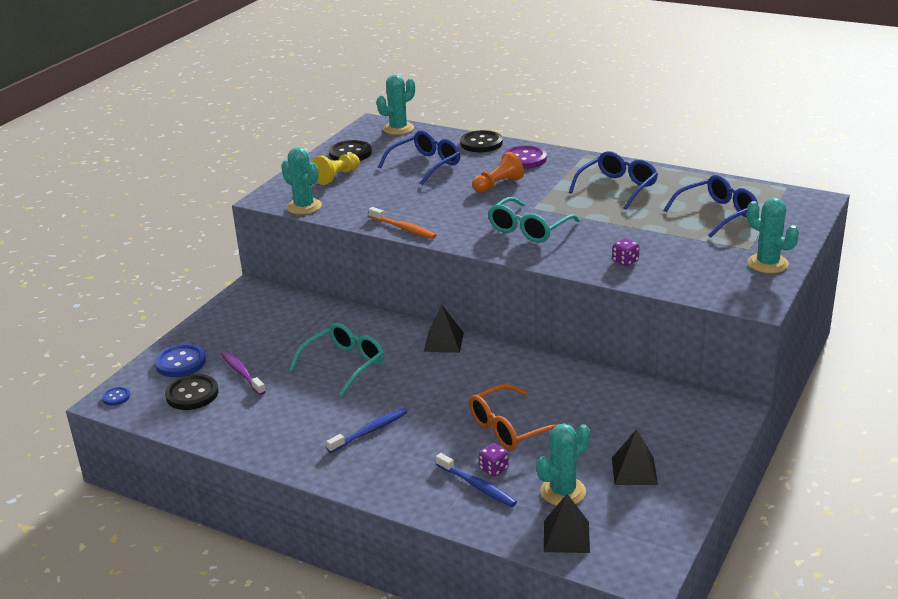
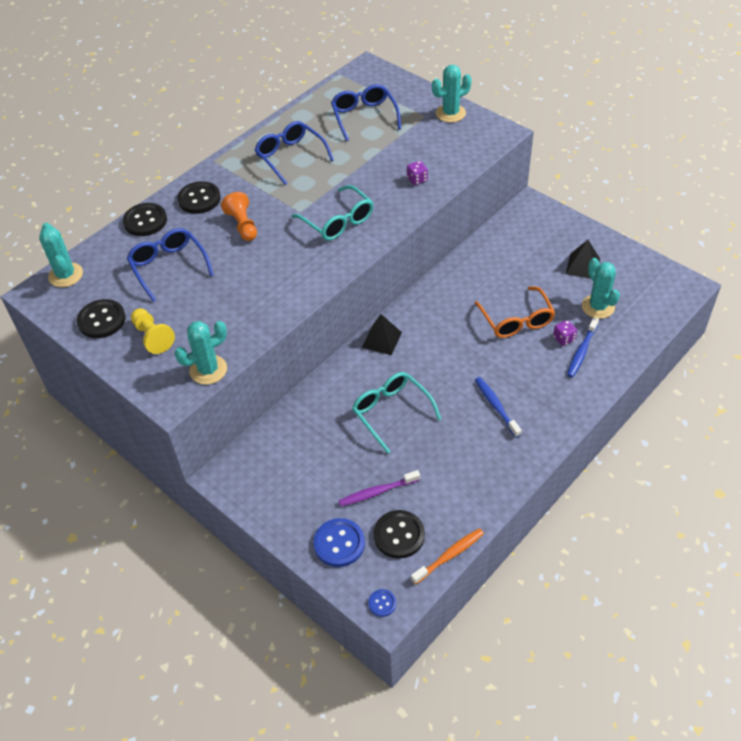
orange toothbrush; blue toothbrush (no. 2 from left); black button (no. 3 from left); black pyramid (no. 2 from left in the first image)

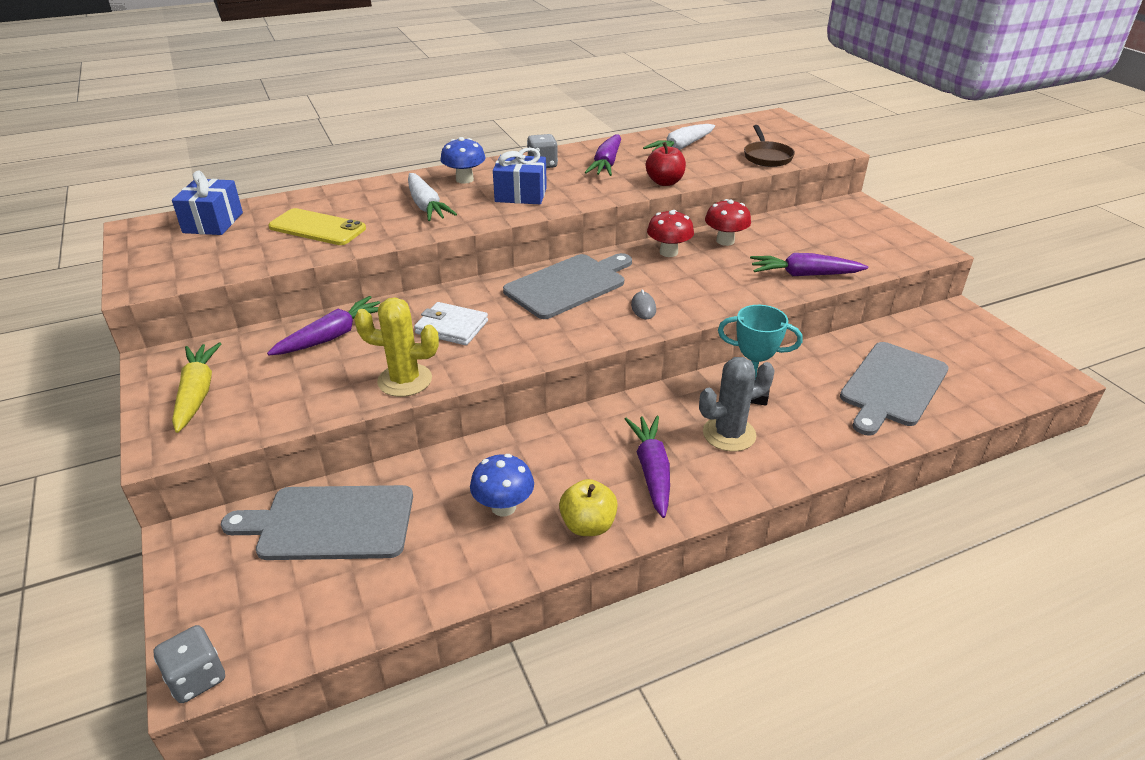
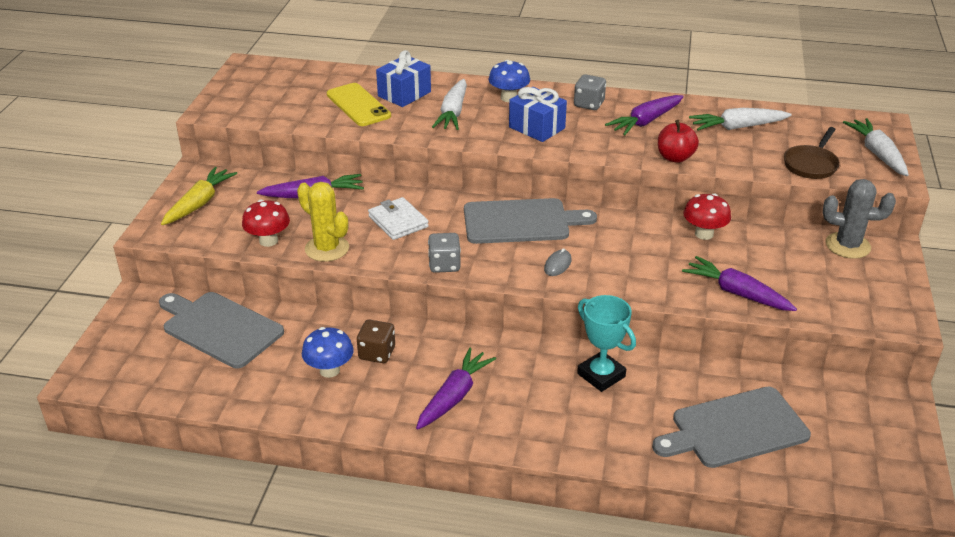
grey dice (no. 1 from left); blue gift (no. 1 from left); yellow apple; red mushroom (no. 1 from left); grey cactus; brown dice; white carrot (no. 3 from left)

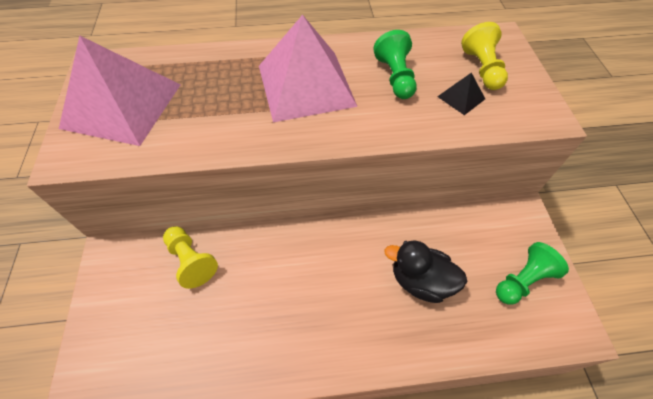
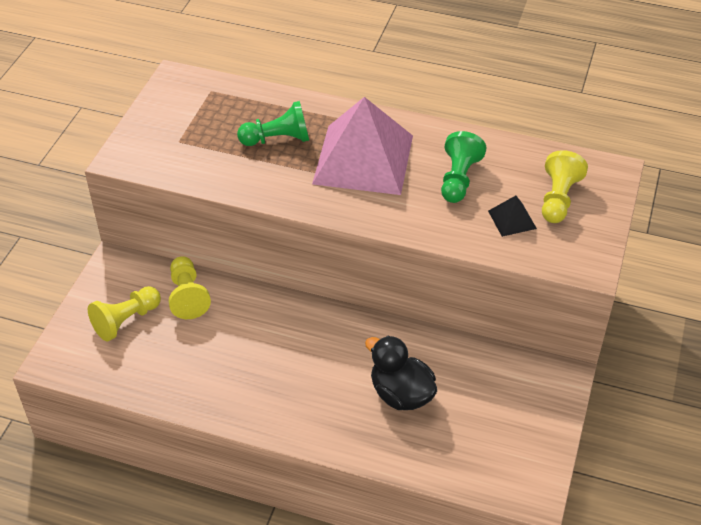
pink pyramid (no. 1 from left in the first image); green pawn (no. 1 from left); yellow pawn (no. 1 from left)

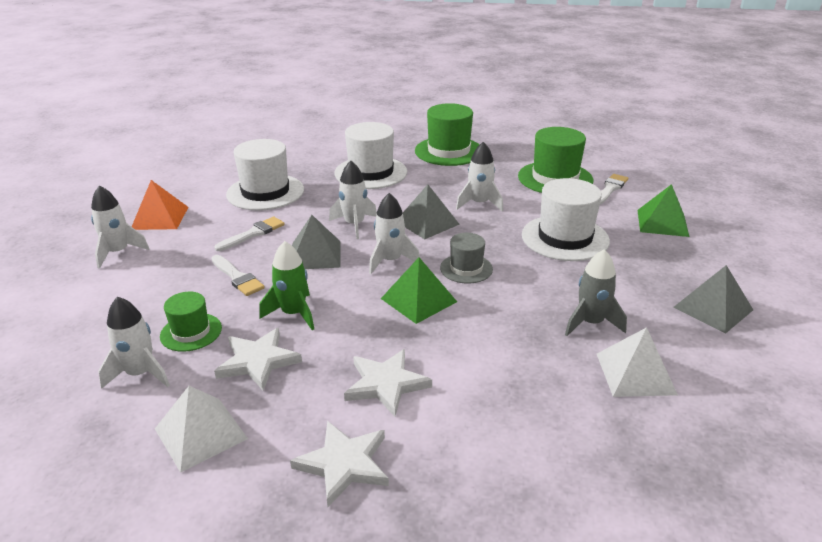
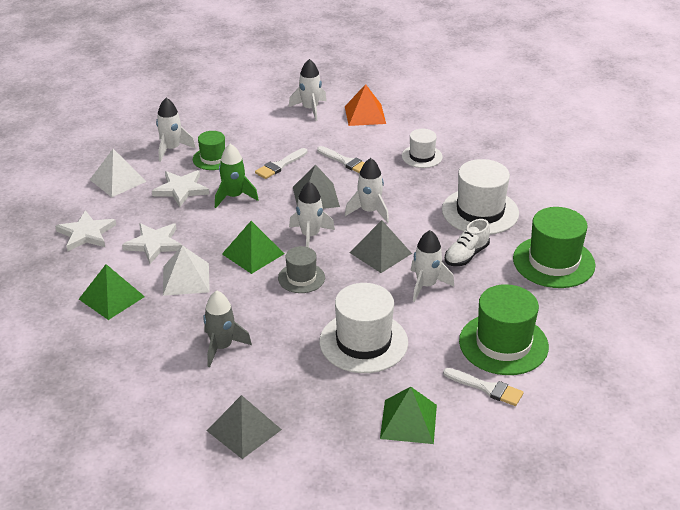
white hat (no. 2 from left); white pyramid (no. 2 from left); green pyramid (no. 1 from left); white shoe

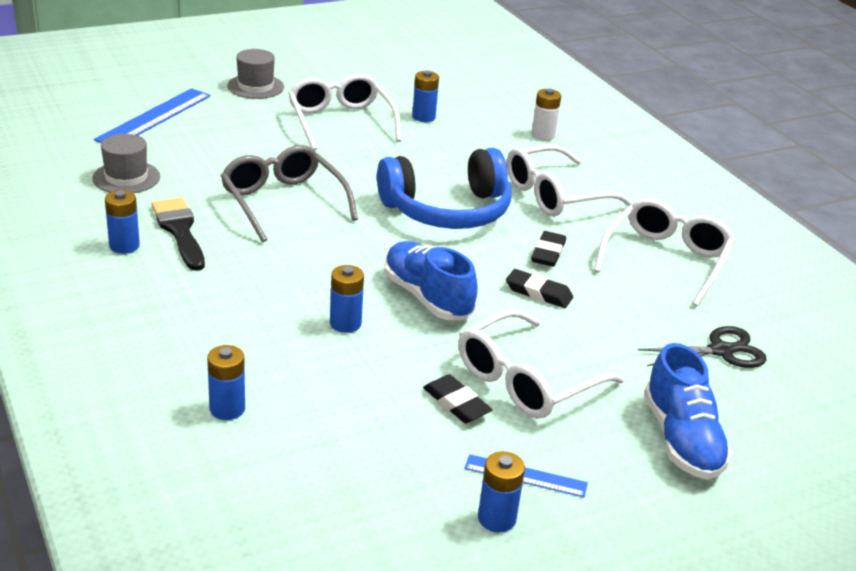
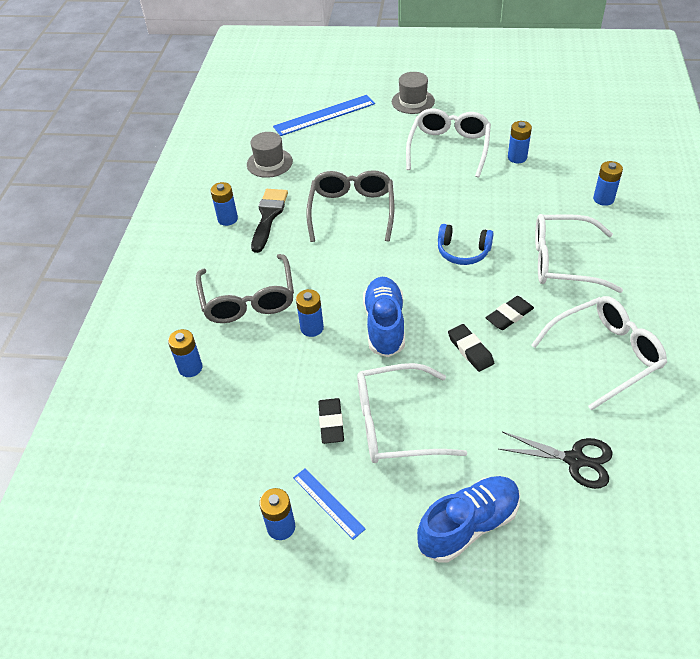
blue headphones; blue battery (no. 6 from left); blue shoe (no. 2 from left); grey glasses (no. 1 from left)

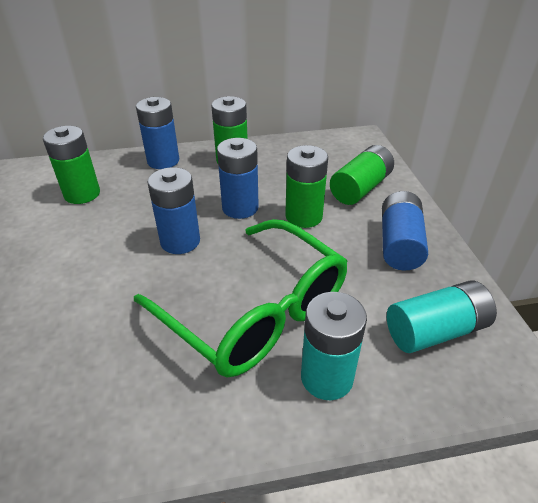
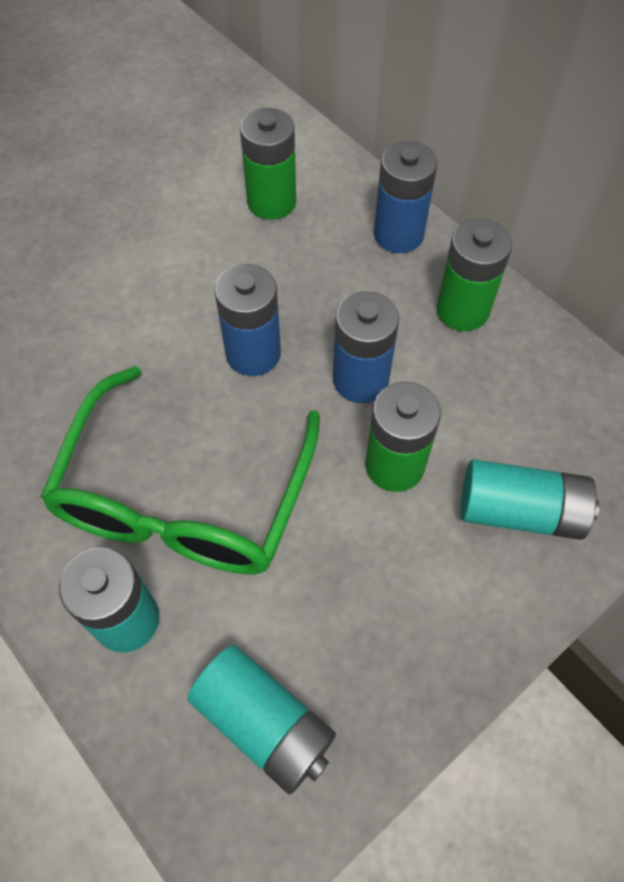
turquoise battery (no. 3 from left); blue battery (no. 4 from left in the first image)

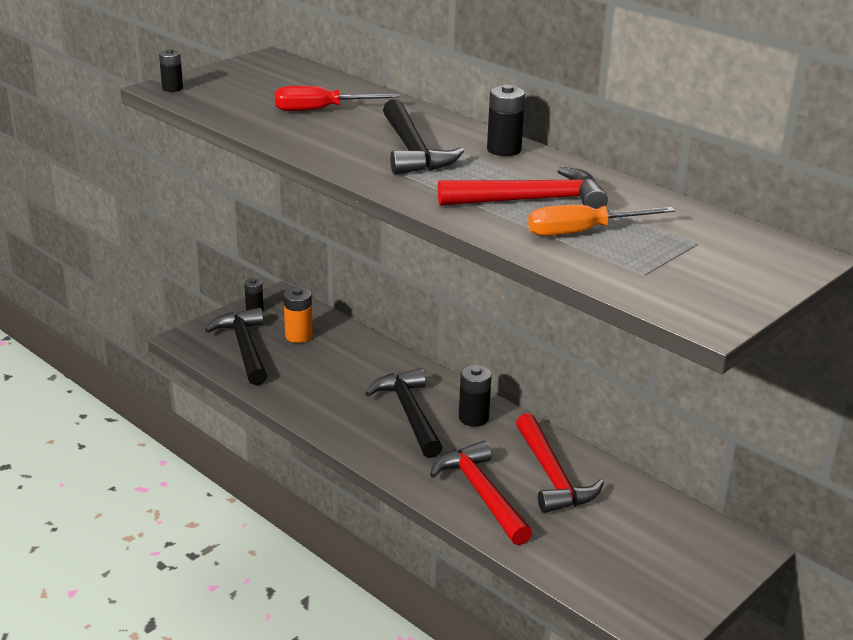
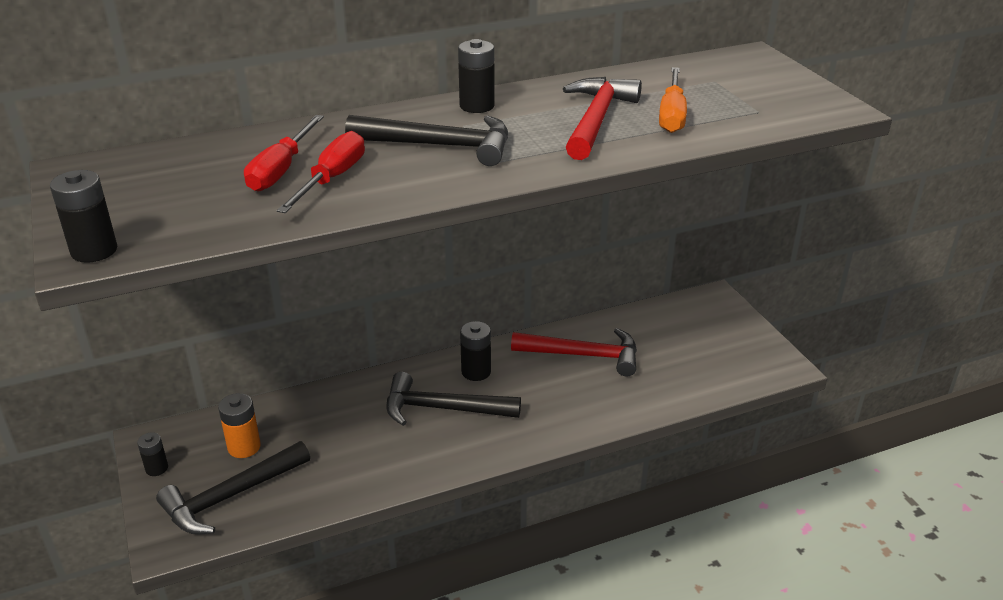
black battery (no. 1 from left); black hammer (no. 1 from left); red hammer (no. 1 from left in the first image); red screwdriver (no. 2 from left)

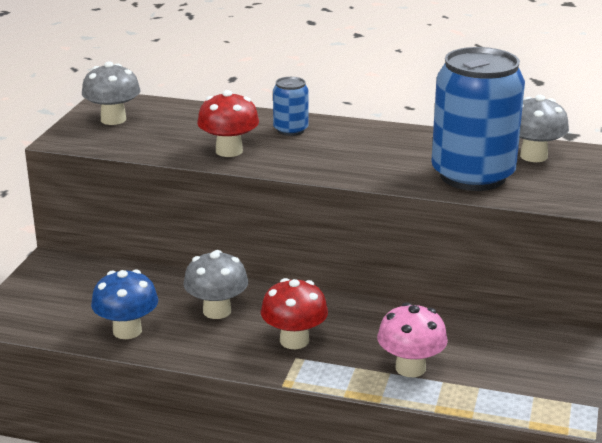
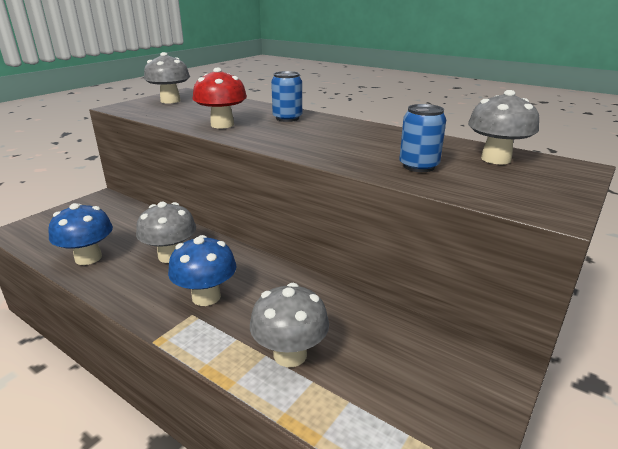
blue mushroom (no. 2 from left); grey mushroom (no. 3 from left); blue can (no. 2 from left)

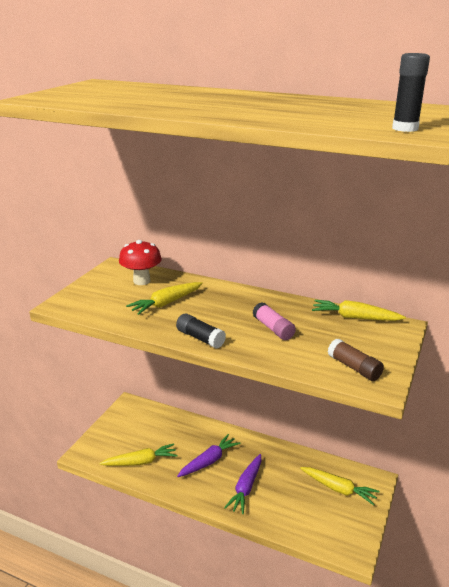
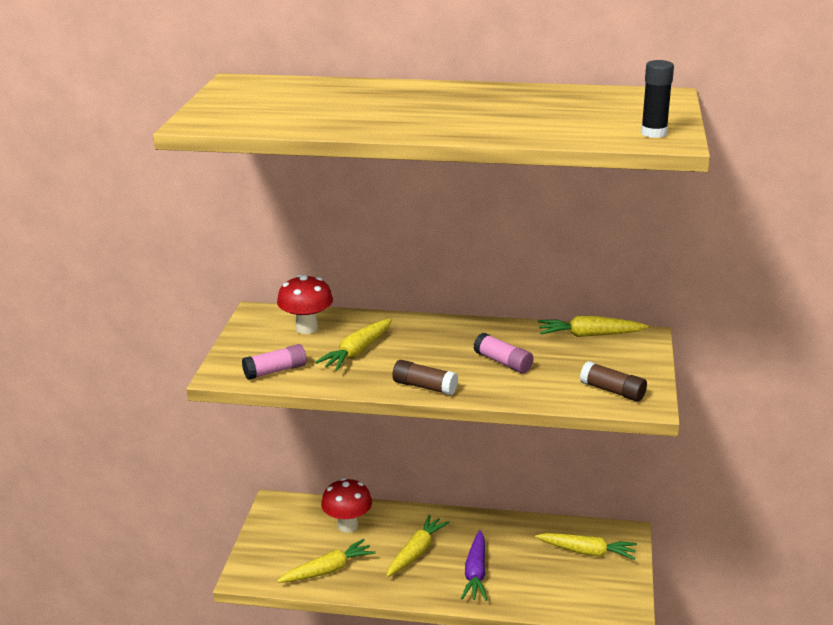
brown glue stick (no. 1 from left); yellow carrot (no. 3 from left); pink glue stick (no. 1 from left); red mushroom (no. 2 from left)

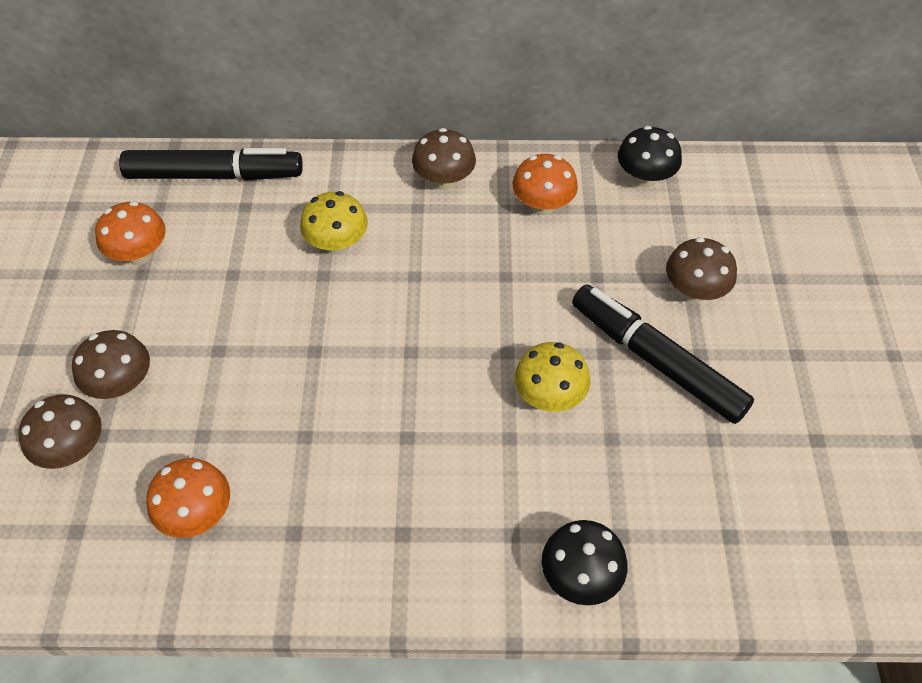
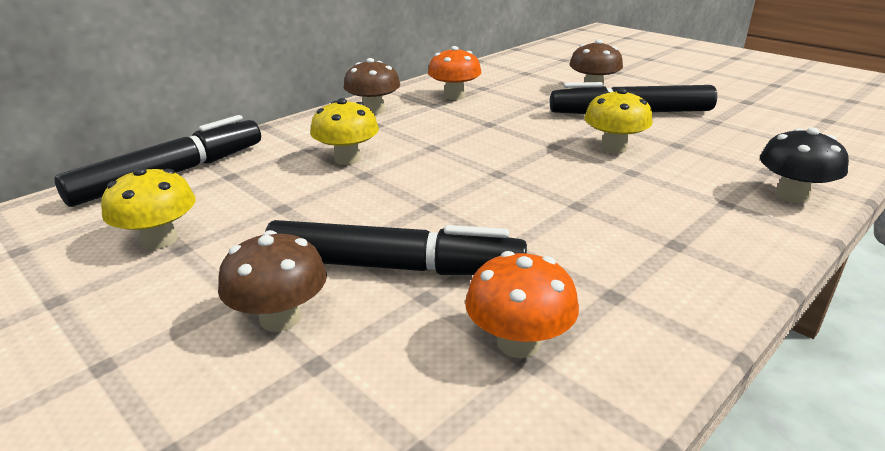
brown mushroom (no. 1 from left in the first image); yellow mushroom (no. 1 from left); black mushroom (no. 2 from left in the first image); black marker (no. 2 from left)

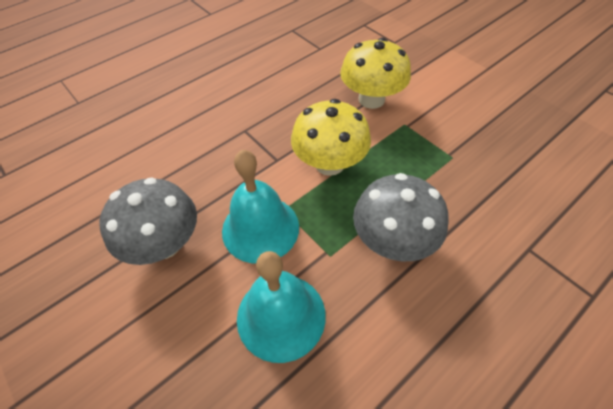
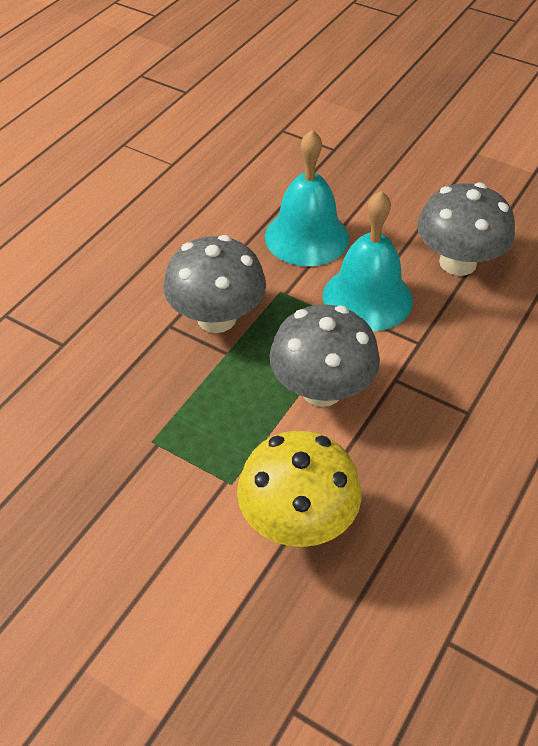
grey mushroom (no. 2 from left)

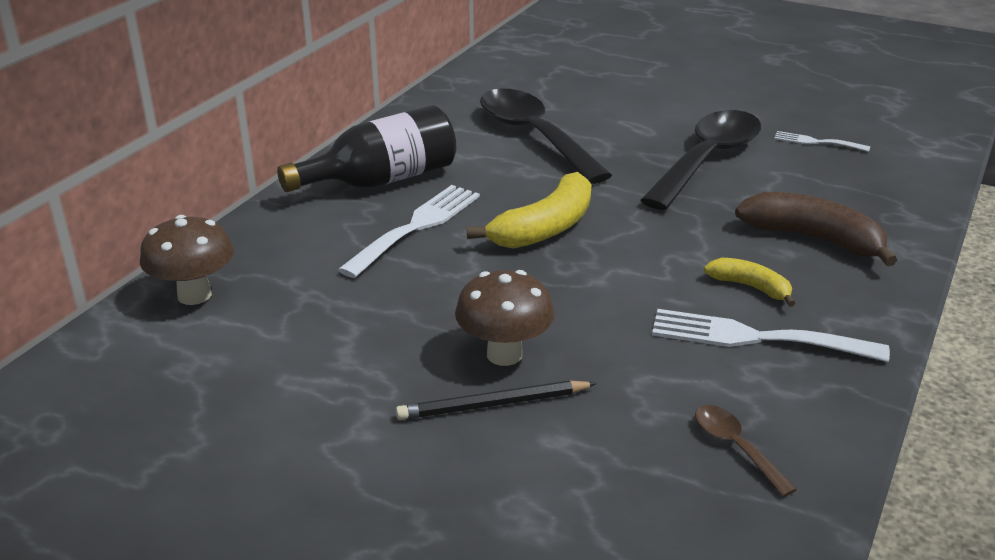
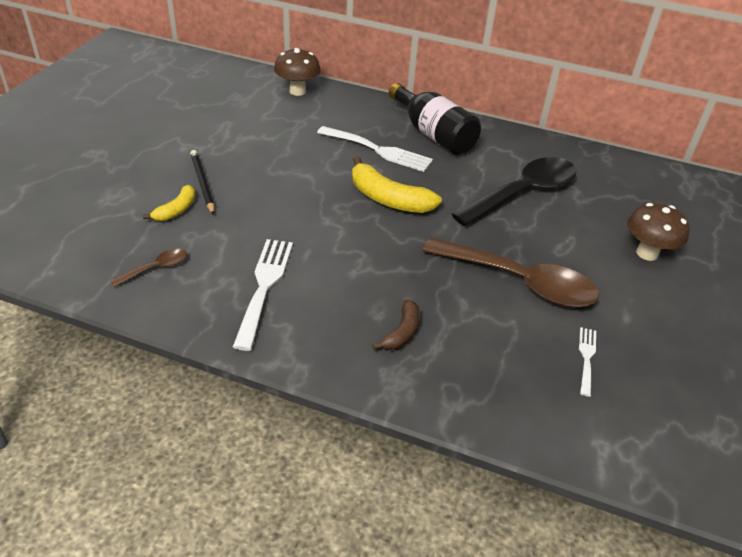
brown mushroom (no. 2 from left); brown spoon (no. 2 from left); yellow banana (no. 1 from left); brown banana

